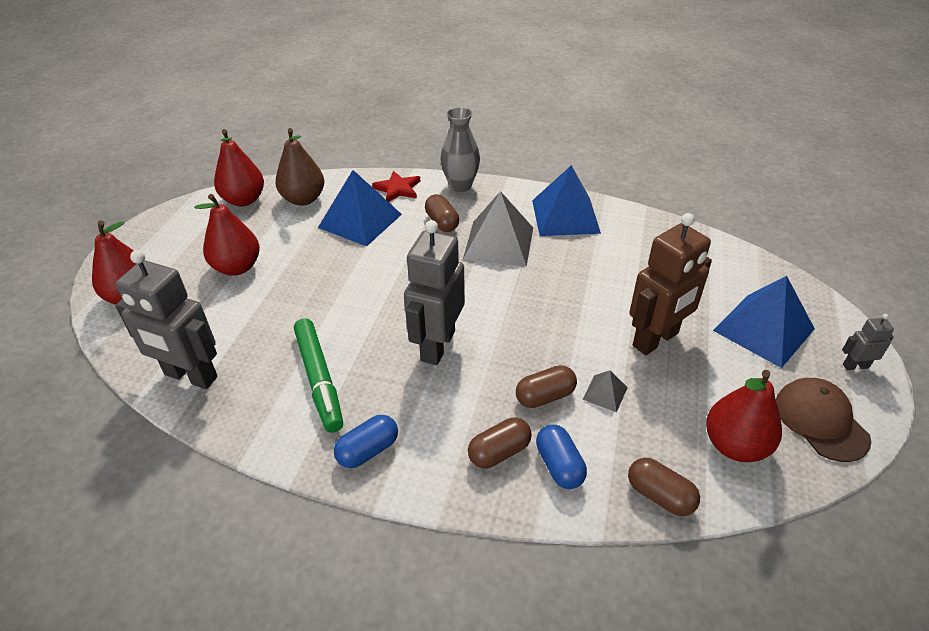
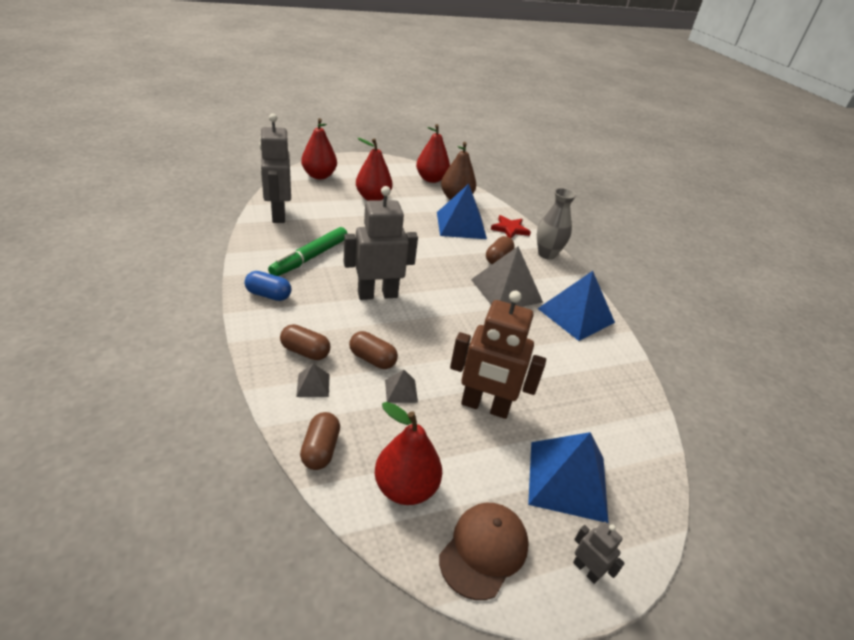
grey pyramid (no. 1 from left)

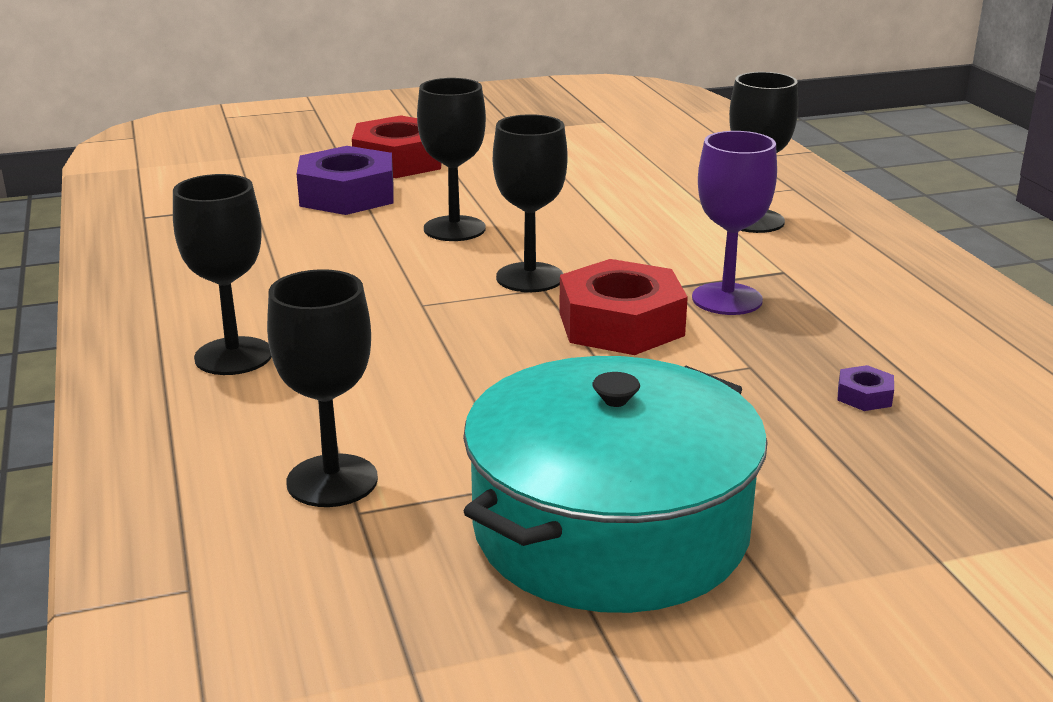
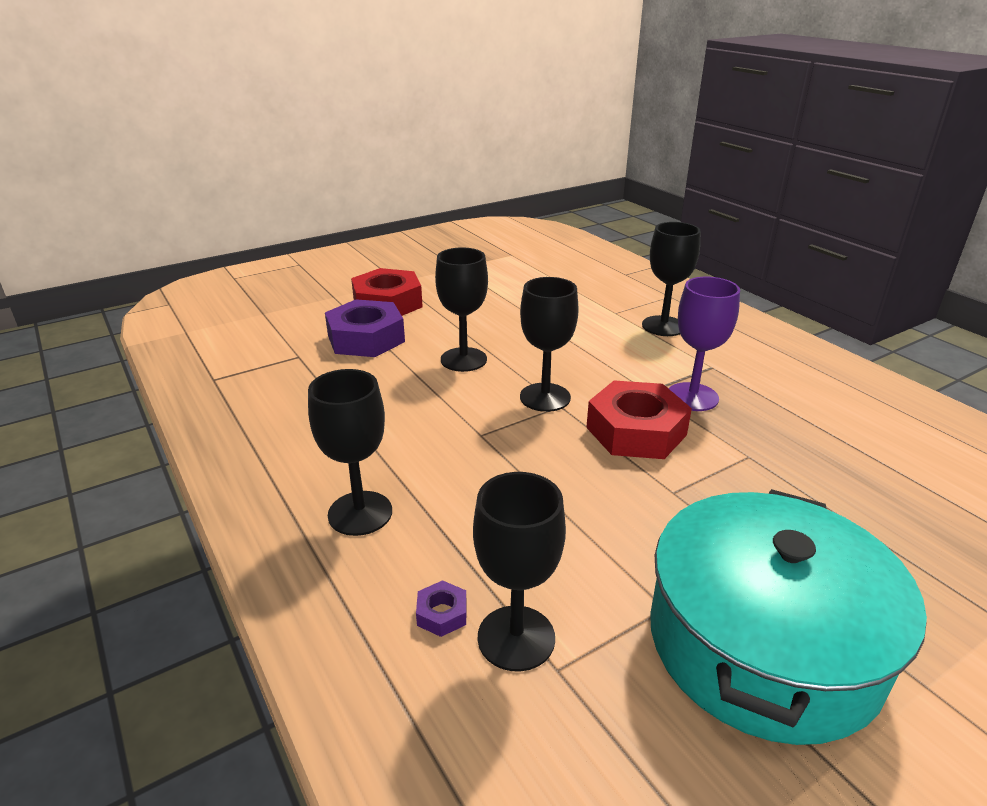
purple nut (no. 2 from left)

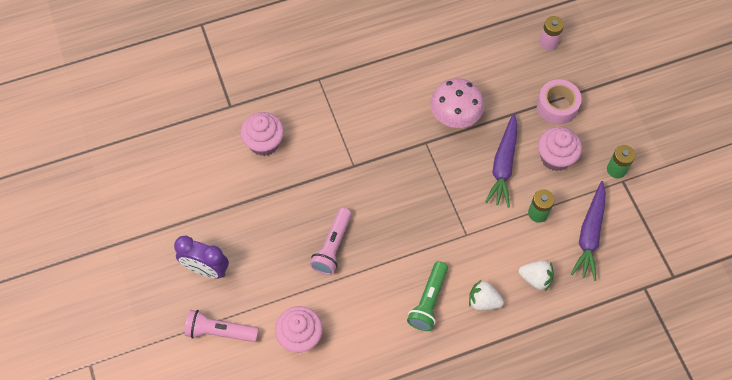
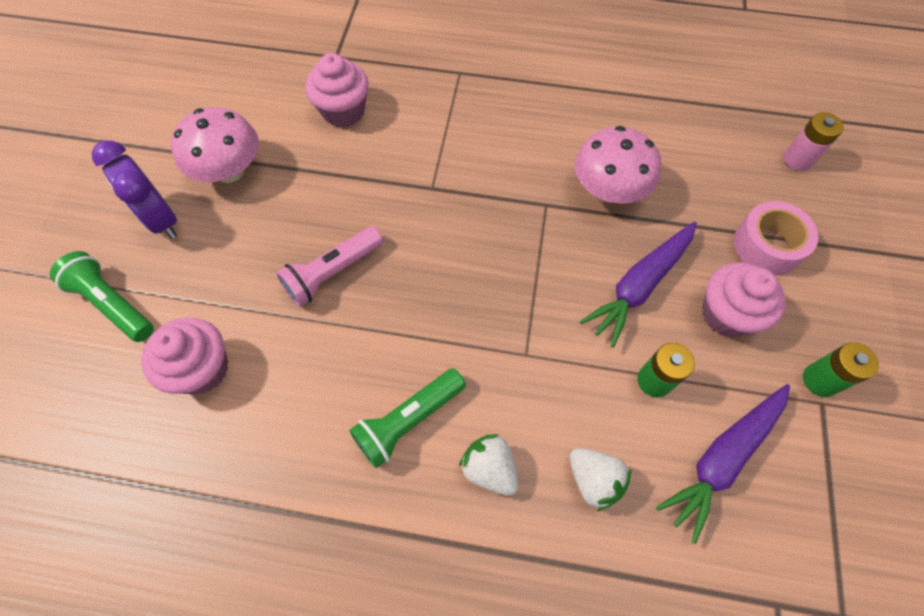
green flashlight (no. 1 from left); pink mushroom (no. 1 from left)

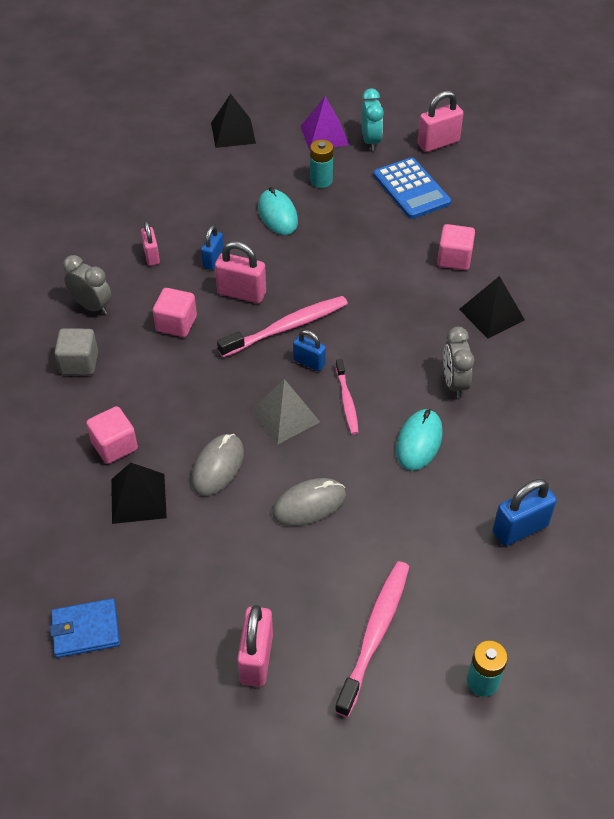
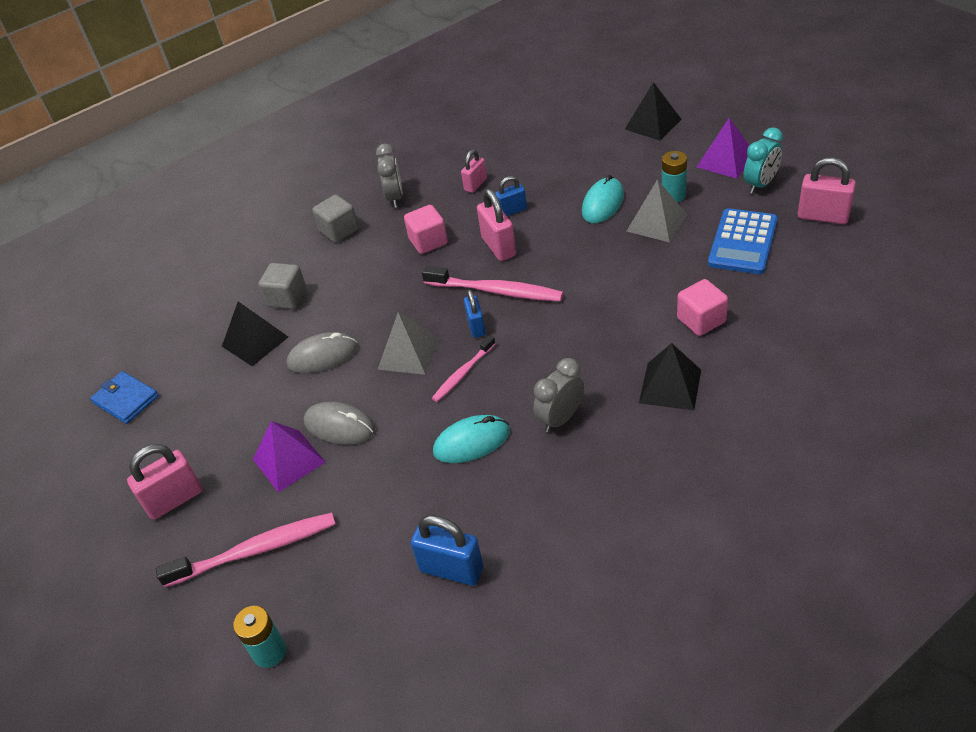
grey cube (no. 1 from left); purple pyramid (no. 1 from left); grey pyramid (no. 2 from left)

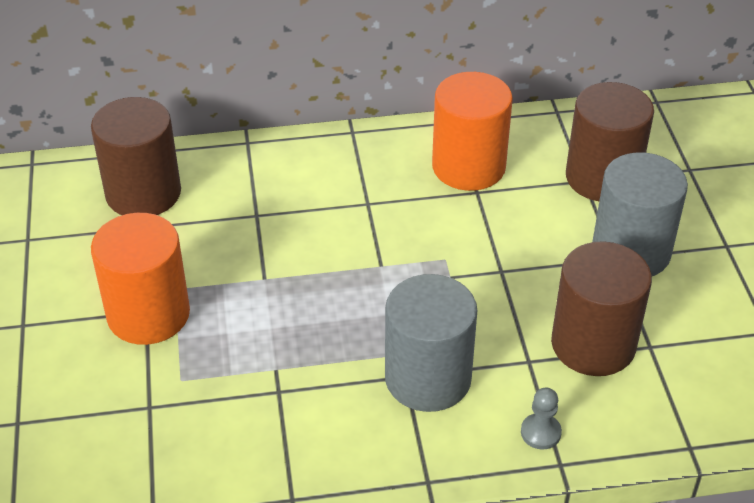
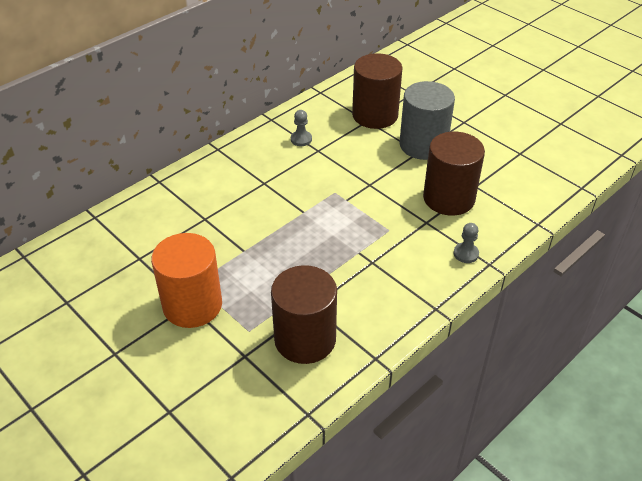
brown cylinder (no. 1 from left); grey cylinder (no. 1 from left in the first image); grey pawn (no. 1 from left)

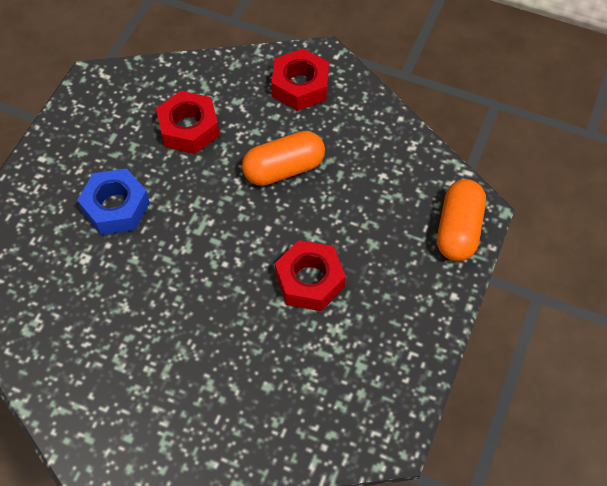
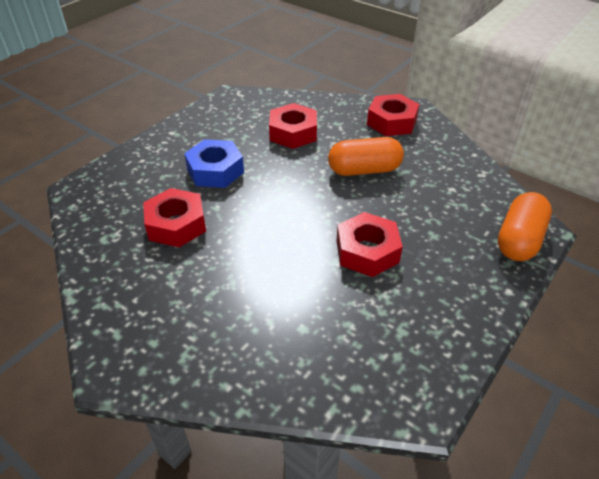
red nut (no. 1 from left)

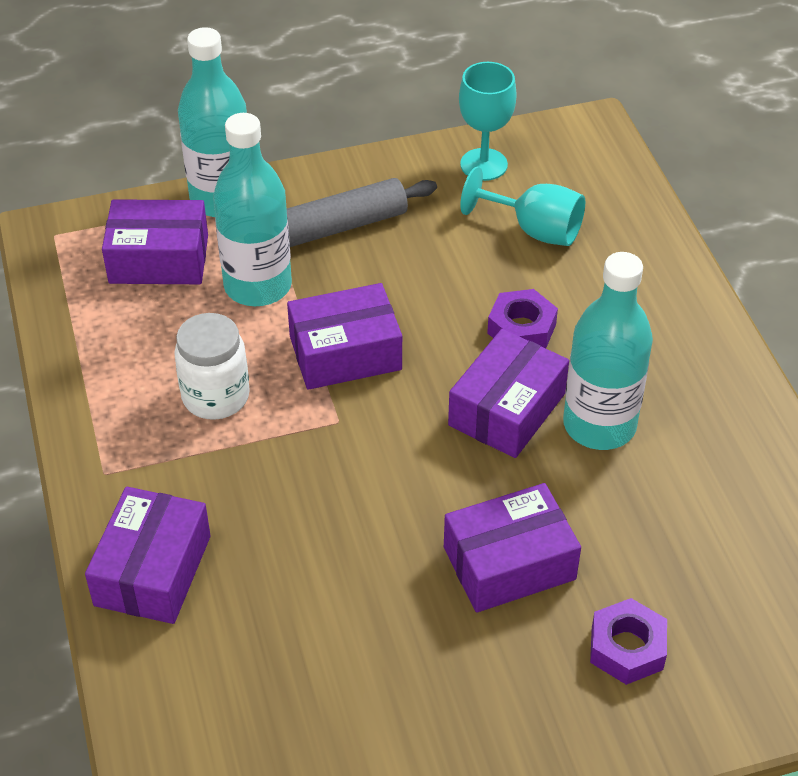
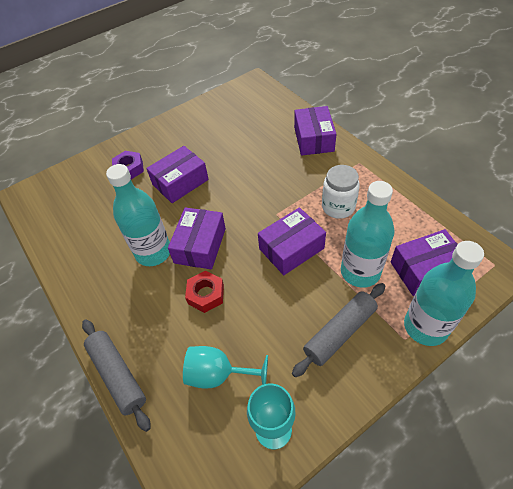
red nut; grey rolling pin (no. 1 from left)

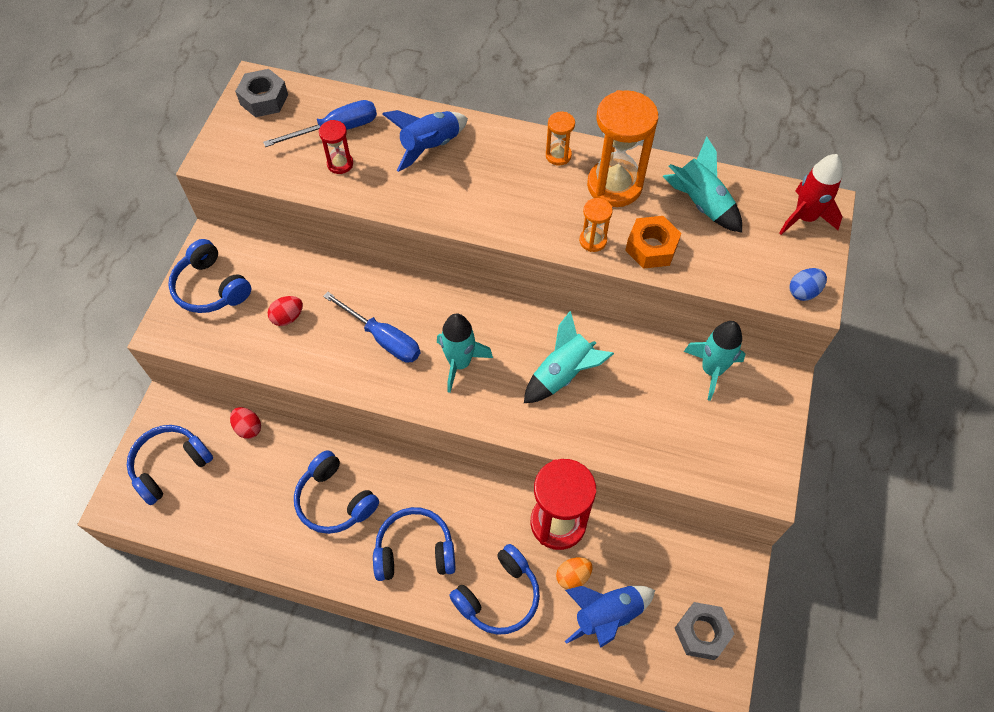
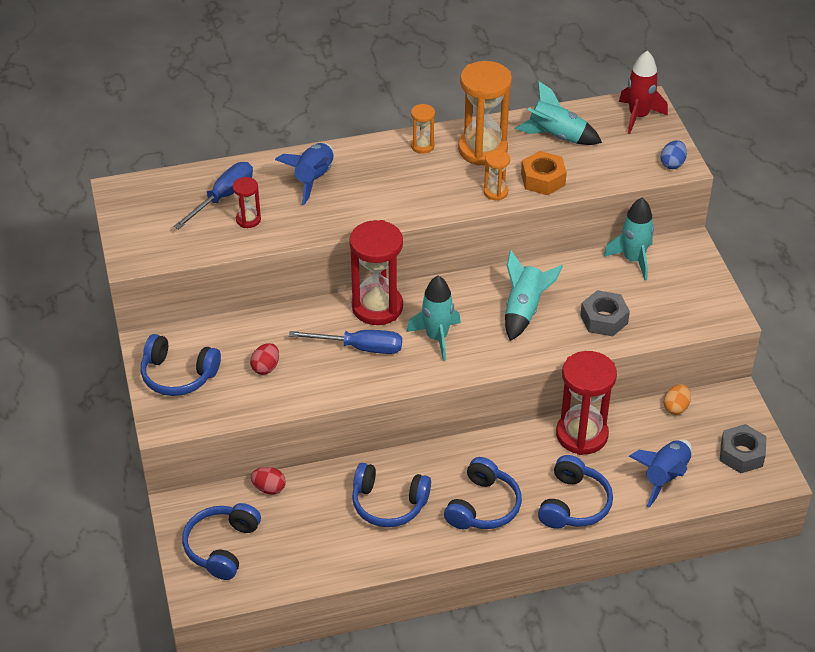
grey nut (no. 1 from left); blue headphones (no. 4 from left); orange egg; red hourglass (no. 2 from left)

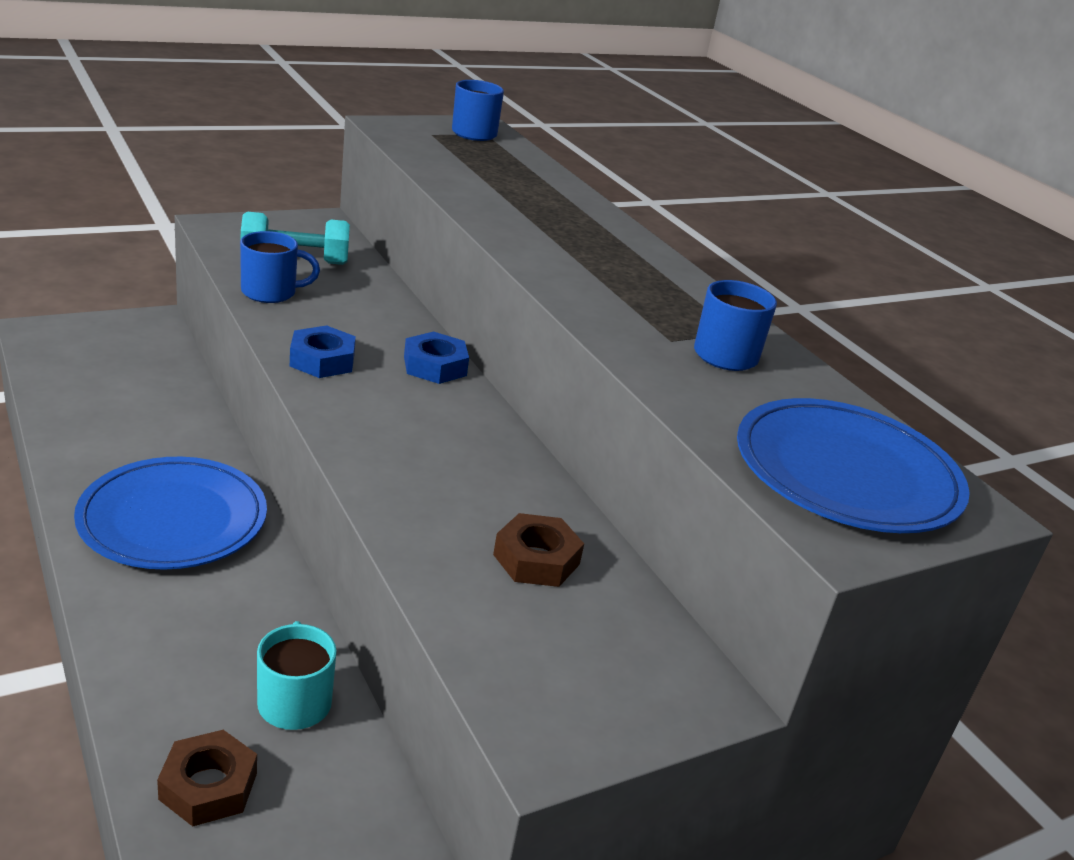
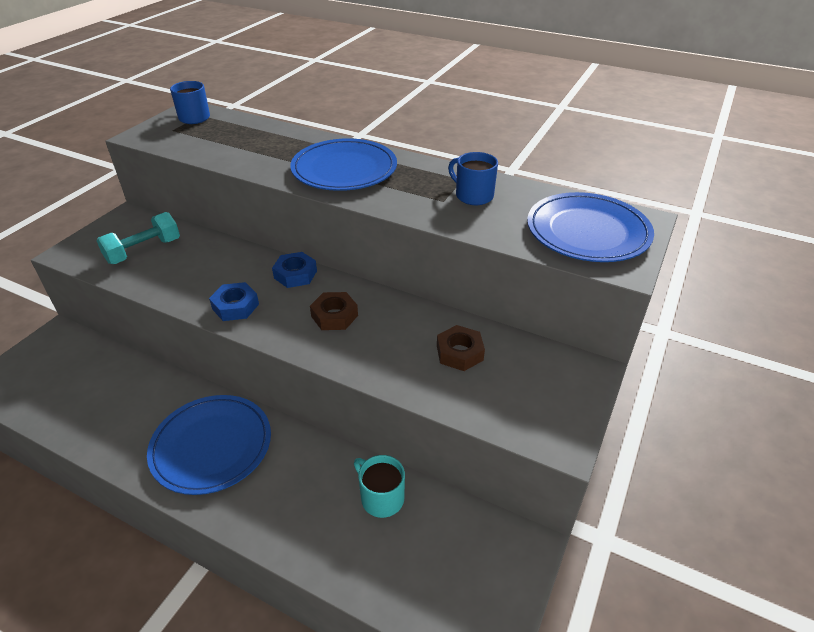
brown nut (no. 1 from left); blue mug (no. 1 from left in the first image); blue plate (no. 2 from left)

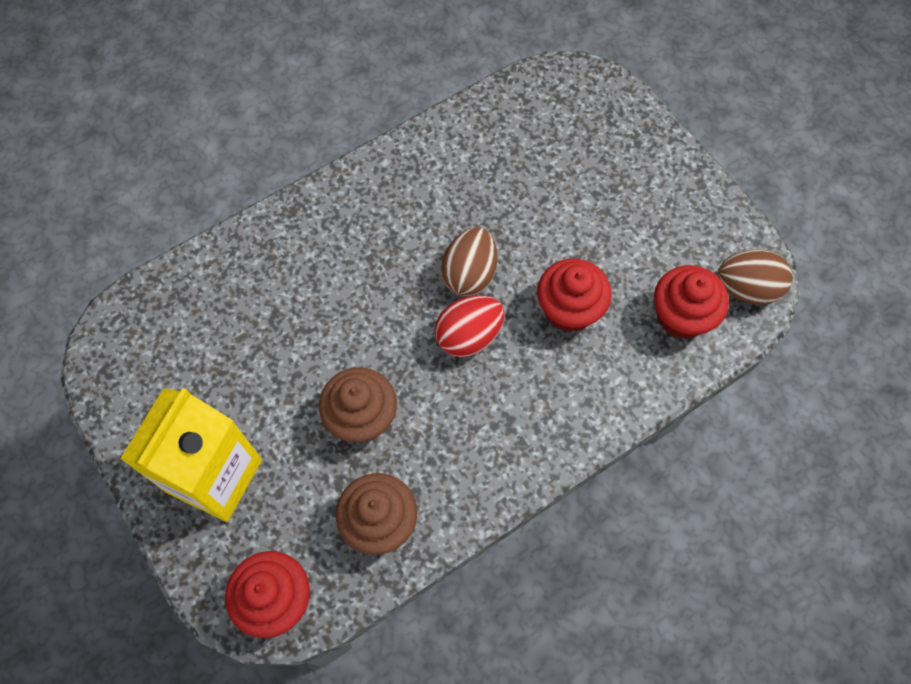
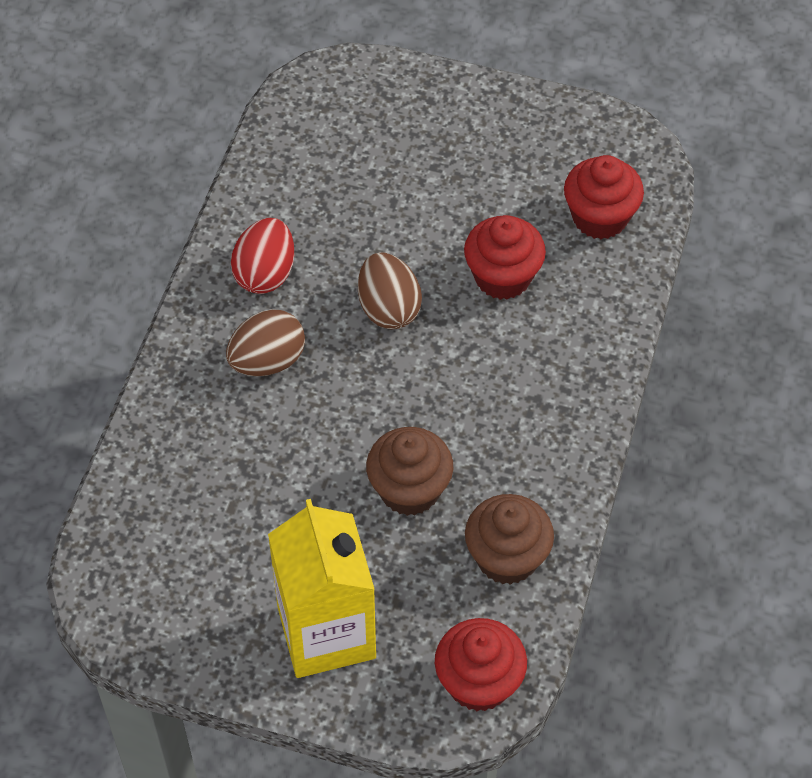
red egg; brown egg (no. 1 from left)

